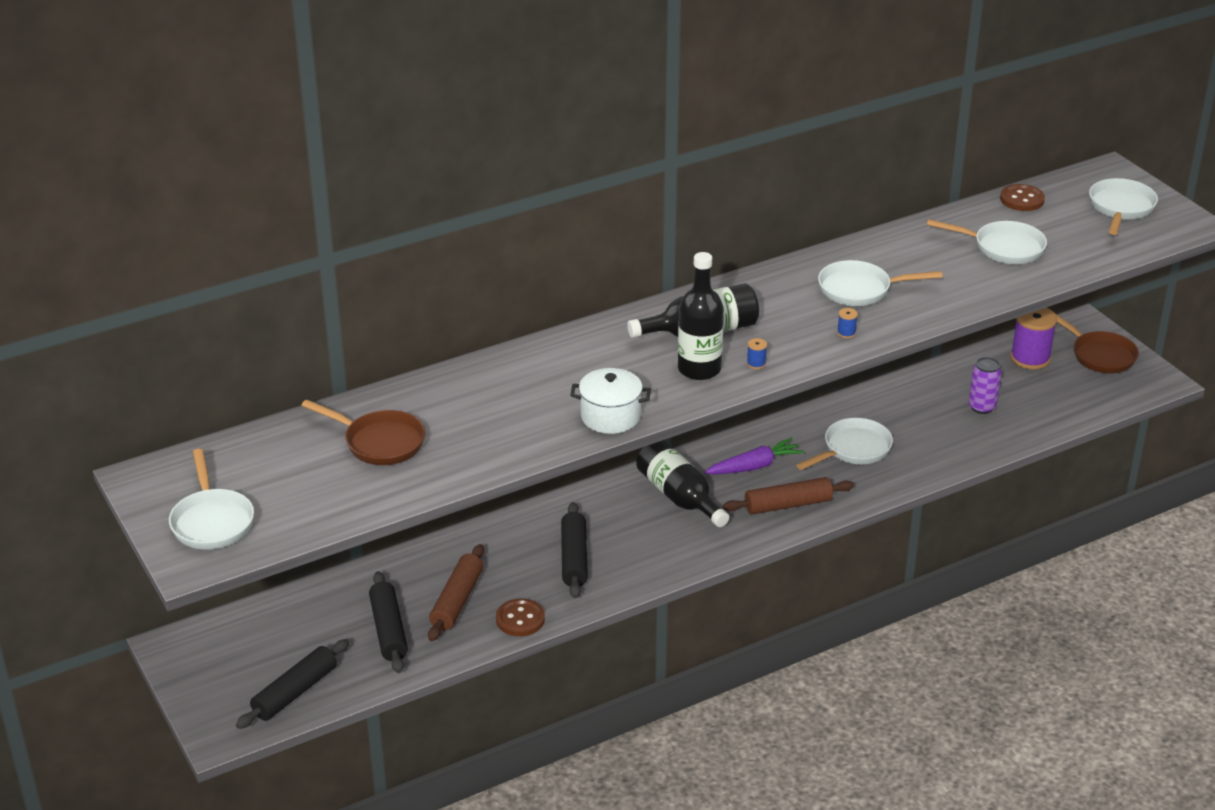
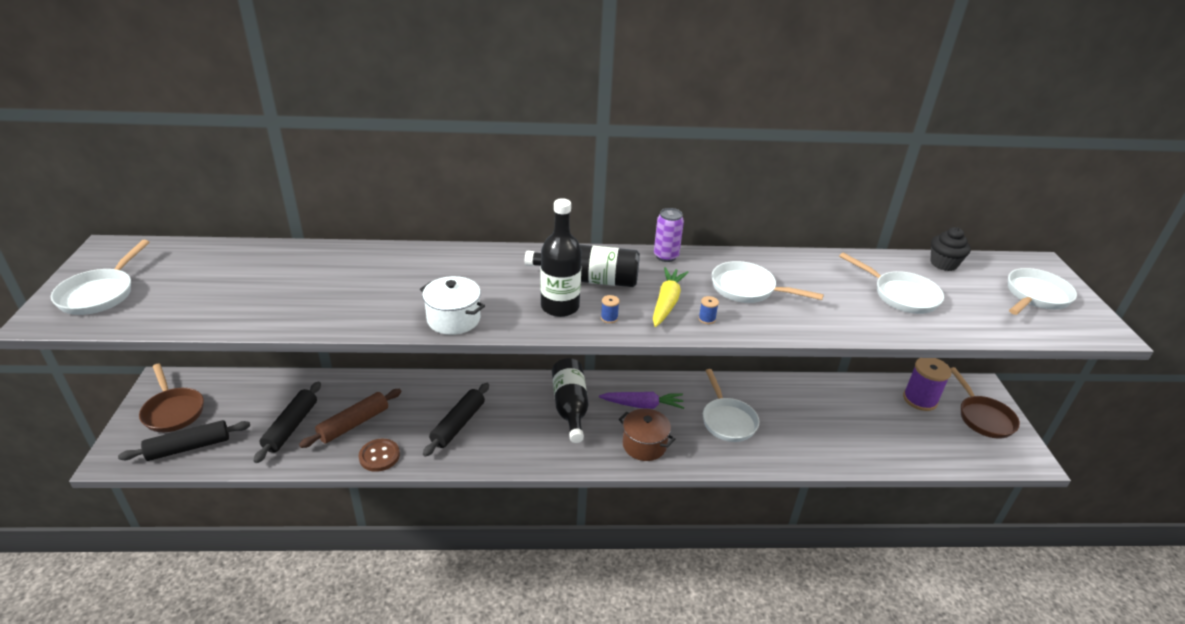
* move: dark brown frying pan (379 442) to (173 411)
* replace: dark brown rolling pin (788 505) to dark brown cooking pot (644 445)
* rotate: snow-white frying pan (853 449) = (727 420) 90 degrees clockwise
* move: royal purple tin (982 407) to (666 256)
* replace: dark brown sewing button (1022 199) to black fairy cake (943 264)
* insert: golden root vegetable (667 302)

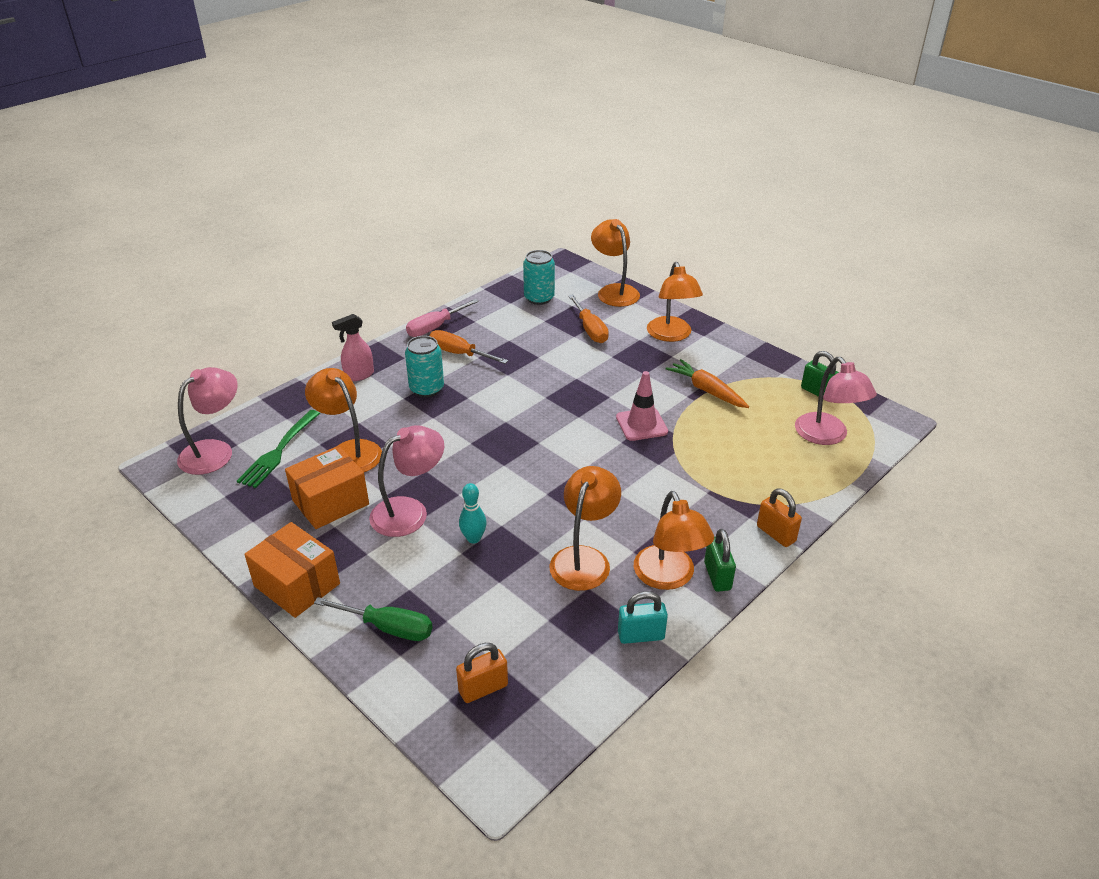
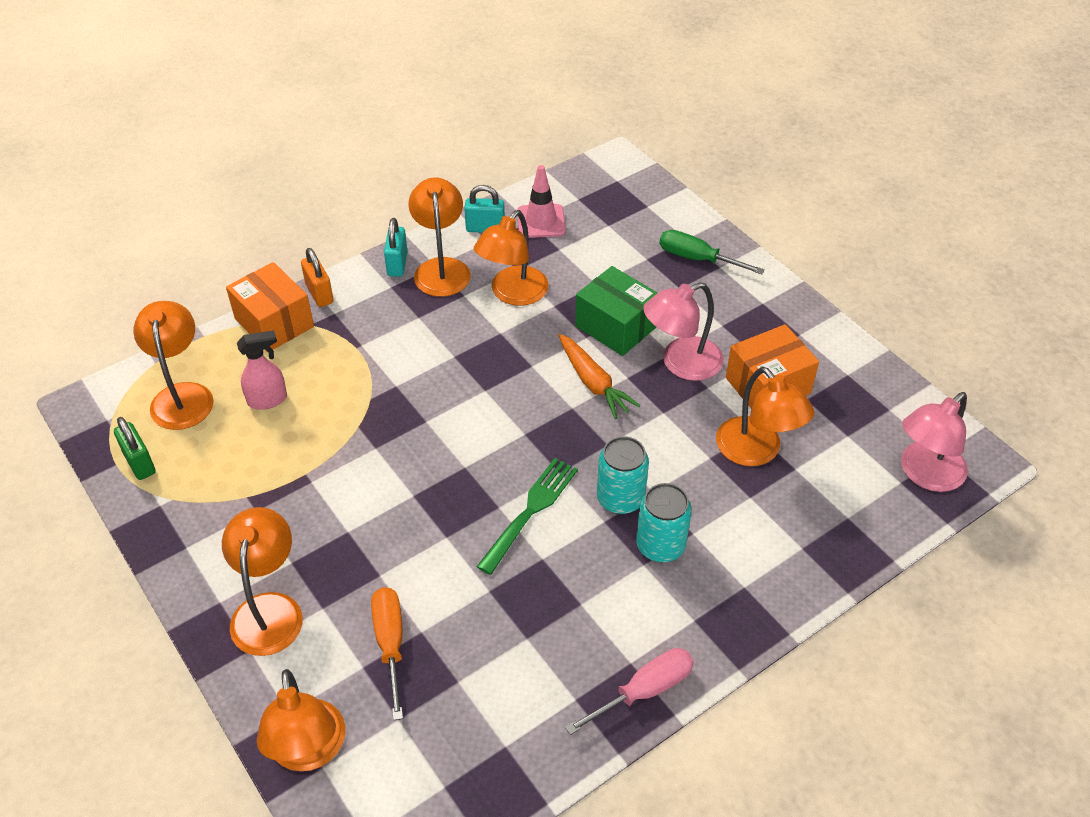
* move: green dinner fork (279 450) to (530 512)
* move: orange-coloured parcel (297 585) to (274 323)
* move: pink spray cleaner (358 375) to (268 400)
* delete: orange-coloured screwdriver (459 354)
* delete: orange-coloured padlock (483 688)
* replace: teal bowling pin (473 538) to green parcel (616 326)
* move: teal tin (539 298) to (620 498)
* move: pink safety cone (641 424) to (541 221)
* move: orange-coloured root vegetable (707 390) to (593 383)
* recolor: green padlock (717 576) to teal padlock (397 264)
* recolor: pink lamp (827 436) to orange-coloured lamp (182 395)

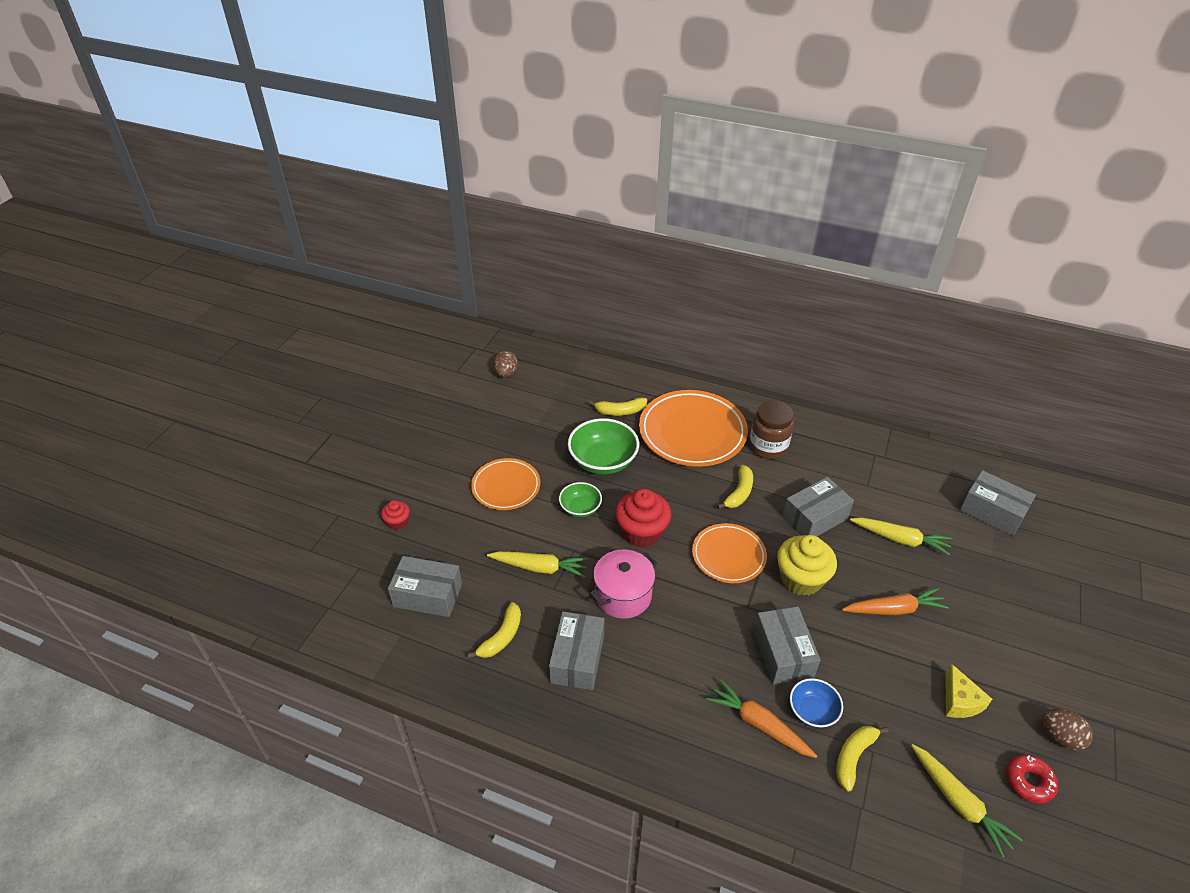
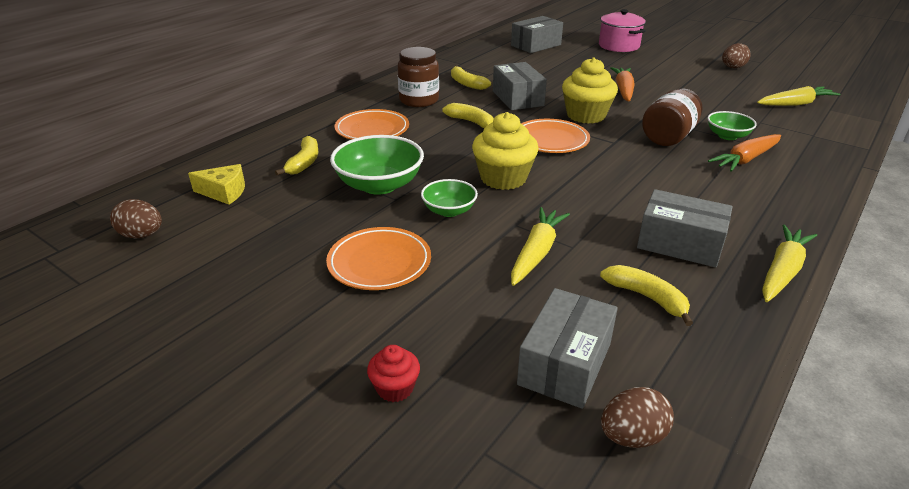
* move: pink cooking pot (623 595) to (619 46)
* recolor: crimson fairy cake (641 532) to golden fairy cake (503 178)
* resize: orange-coloured plate (692 432) = (372 129) x0.60
* replace: grey parcel (783 654) to dark brown jam jar (668 137)
* recolor: royal blue bowl (812 711) to green bowl (727 136)
* move: golden banana (853 757) to (467 84)
* move: golden root vegetable (900 539) to (782 271)
* move: golden cheese (960 701) to (224 192)
* delete: crimson doughnut (1029 781)
* insert: dark brown toy egg (632 436)

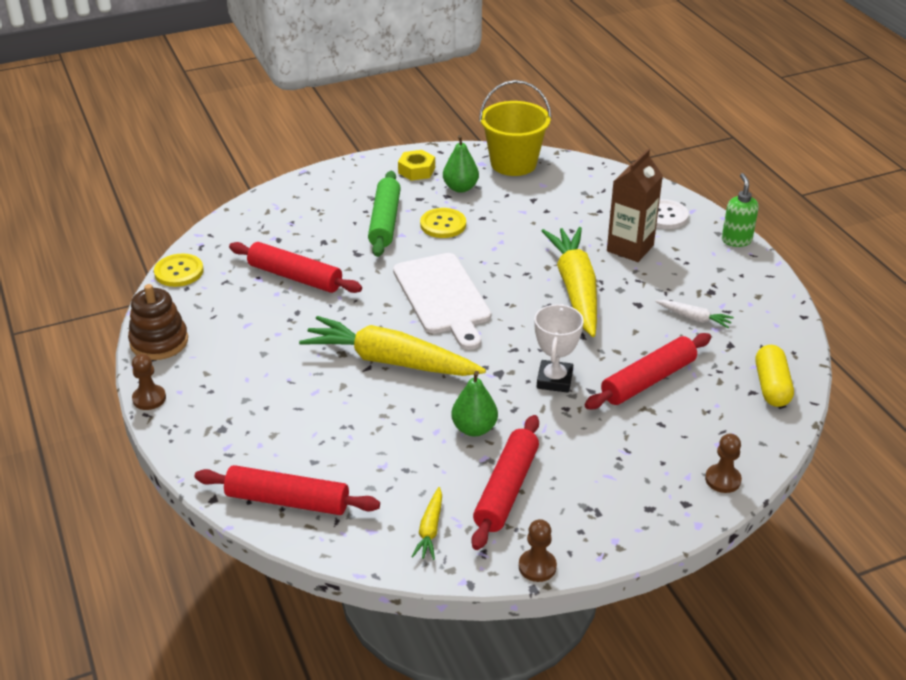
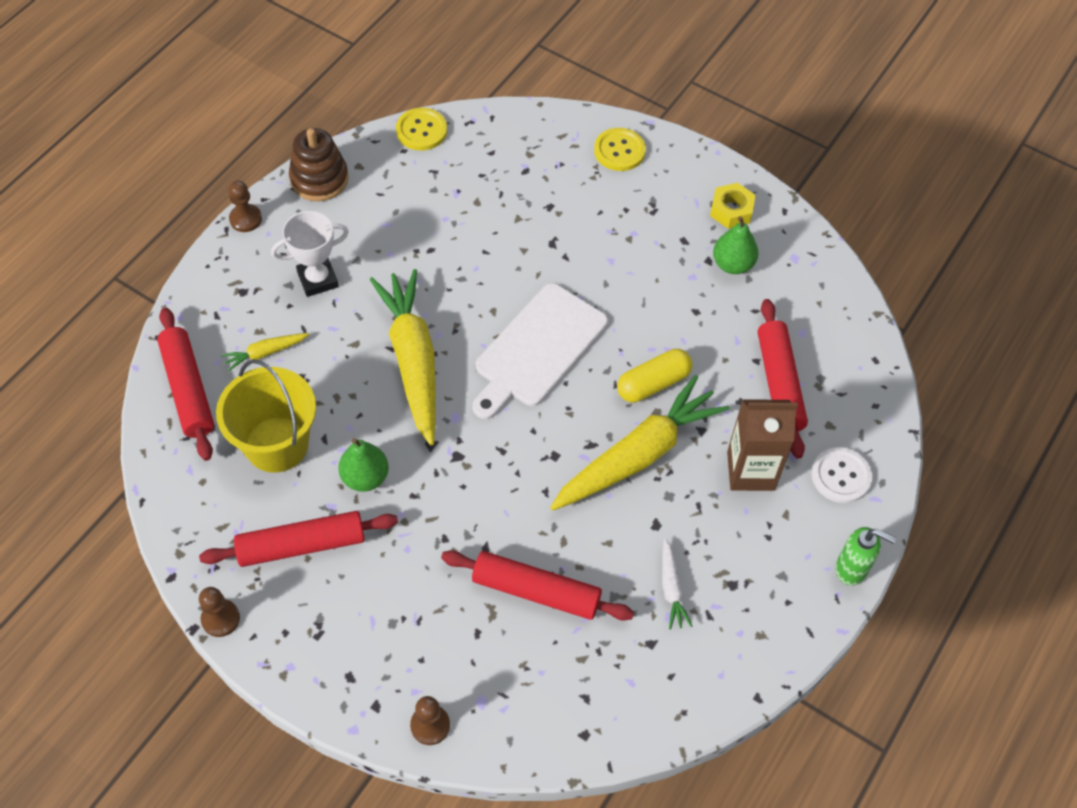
* move: crimson rolling pin (295 277) to (779 383)
* delete: green rolling pin (385 221)
* move: golden root vegetable (430 529) to (265 353)
* move: golden sewing button (443 224) to (619 151)
* move: golden sand bucket (513 163) to (277 444)
* move: snow-white trophy (554 380) to (317 279)
* rotate: green pump bottle (736 240) = (852 569) 60 degrees clockwise
* move: golden capsule (771 386) to (653 383)

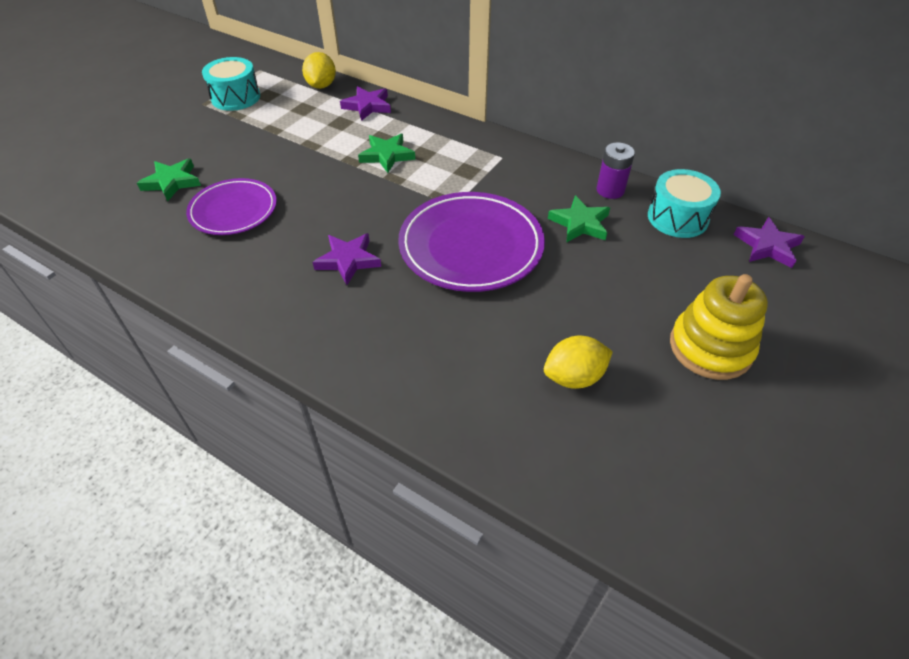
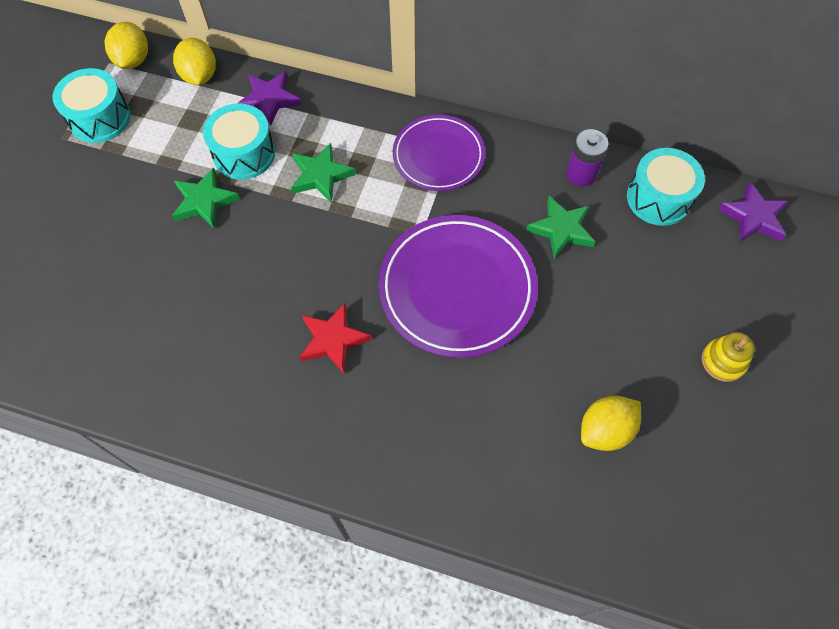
* move: green five-pointed star (172 182) to (204 201)
* move: royal purple plate (233 210) to (438 156)
* recolor: royal purple five-pointed star (348 260) to crimson five-pointed star (333 340)
* resize: golden stacking toy (710 347) = (723 361) x0.55
* insert: golden lemon (133 60)
* insert: teal toy drum (244 153)

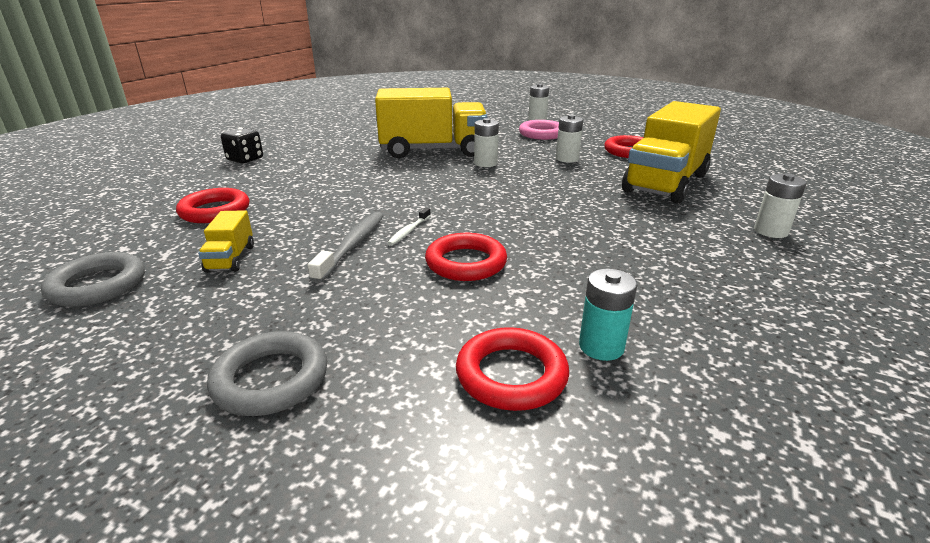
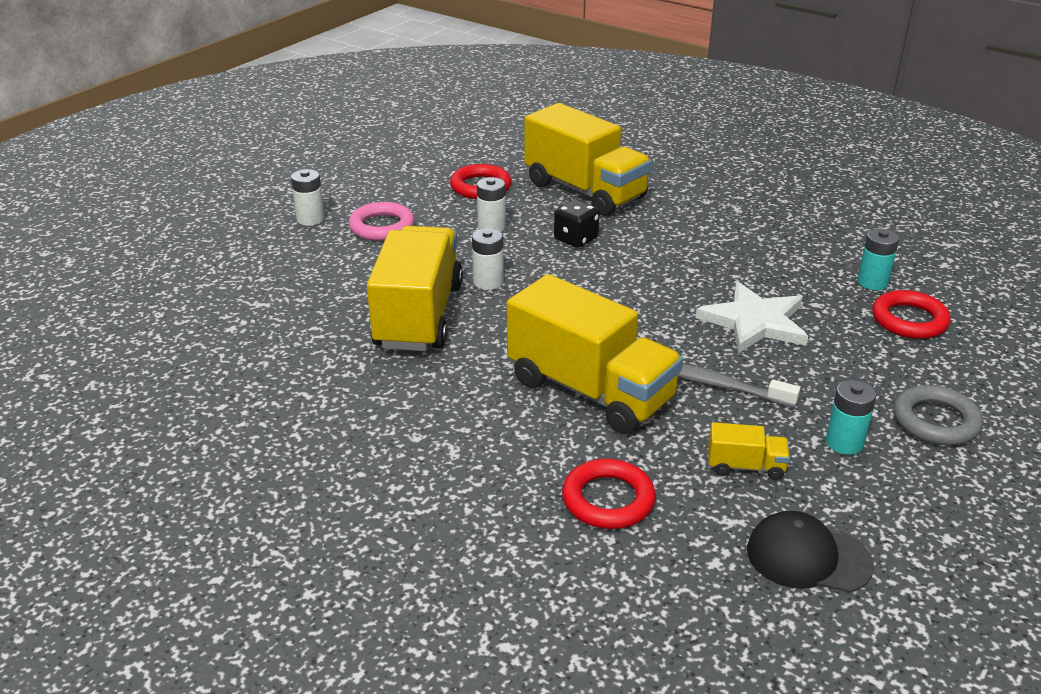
* replace: grey hoop (98 285) to black baseball cap (808 557)
* move: black dice (245 159) to (576 239)
* delete: snow-white dental brush (409 231)
* replace: crimson hoop (466 263) to snow-white five-pointed star (755 322)
* delete: snow-white AA battery (770 231)
* insert: golden lorry (590 391)
* insert: teal AA battery (844 443)

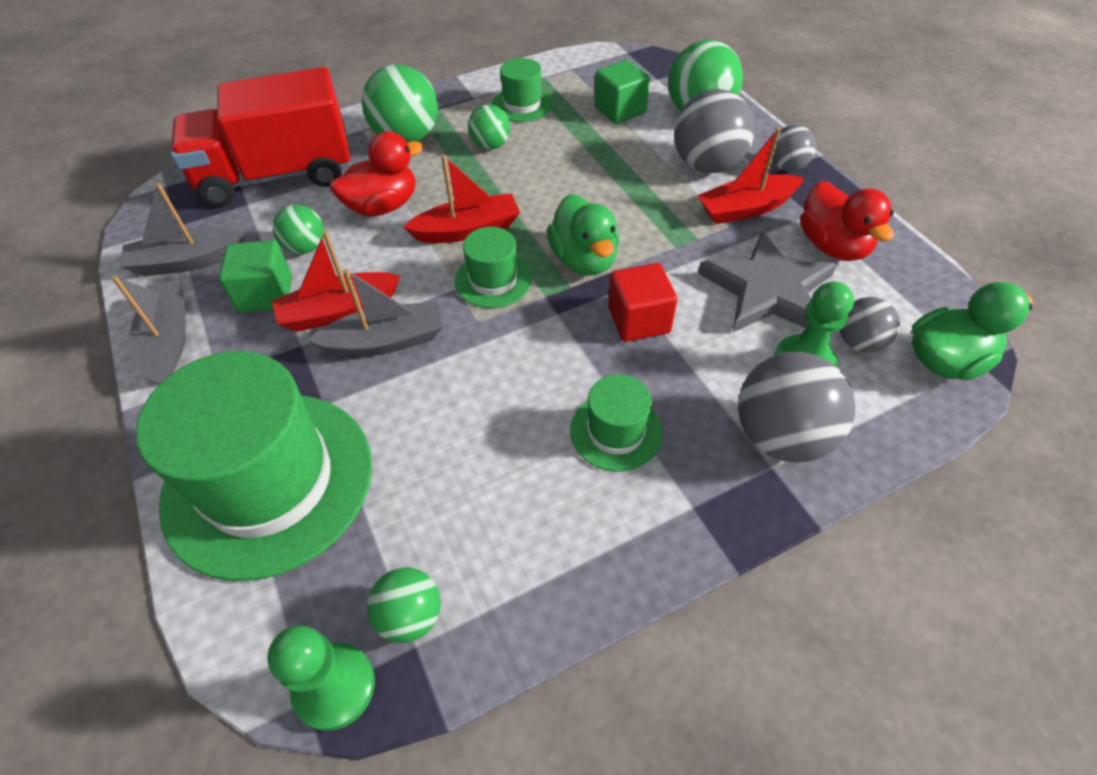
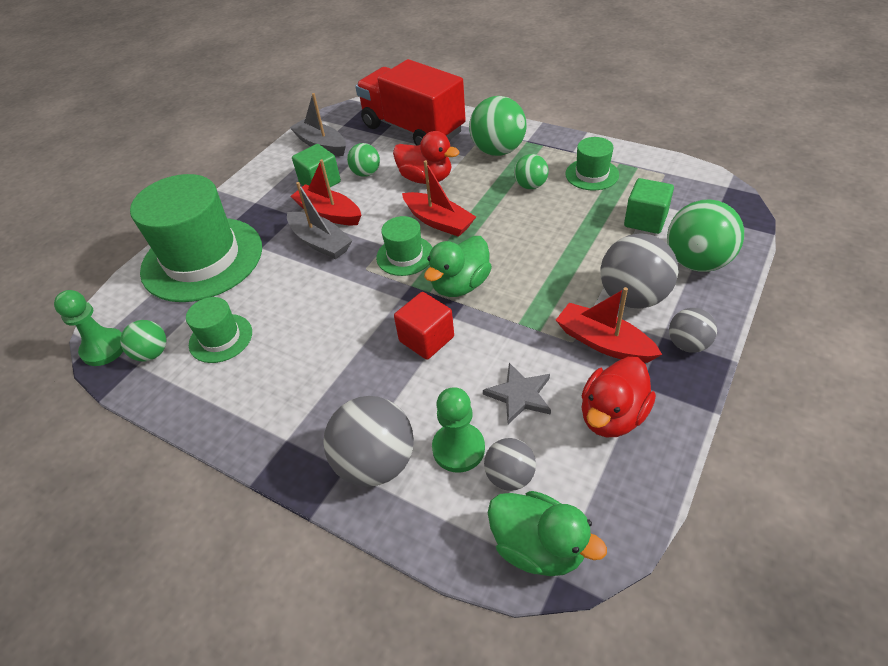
* delete: grey boat (169 339)
* move: green tall hat (616 431) to (221 338)
* resize: grey five-pointed star (768 290) = (519 395) x0.58

